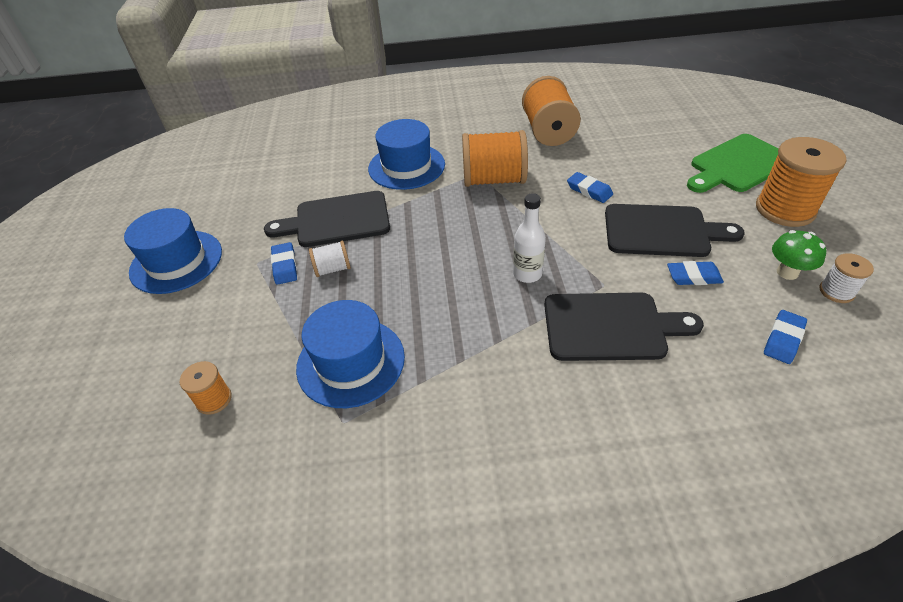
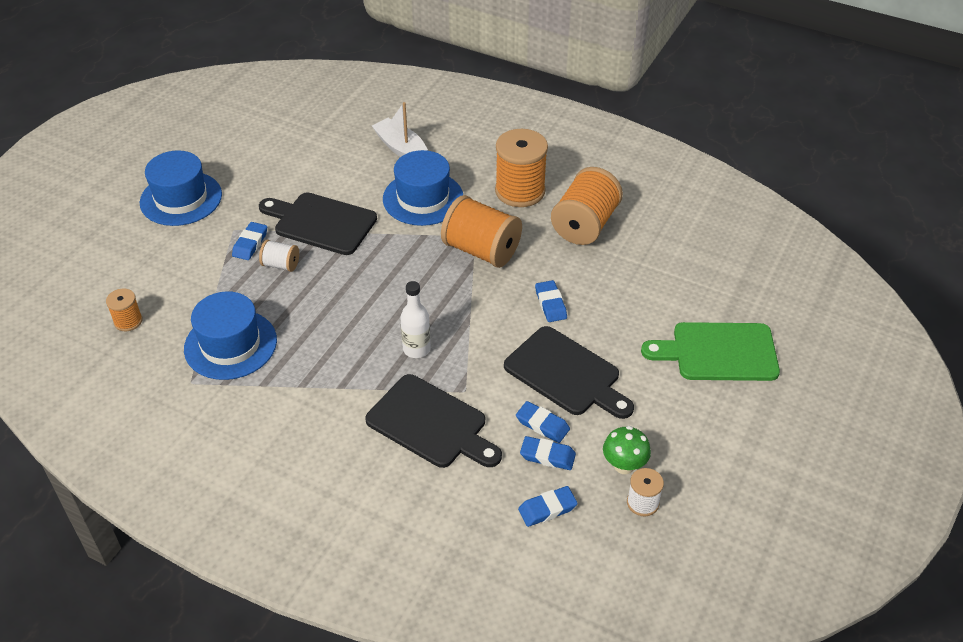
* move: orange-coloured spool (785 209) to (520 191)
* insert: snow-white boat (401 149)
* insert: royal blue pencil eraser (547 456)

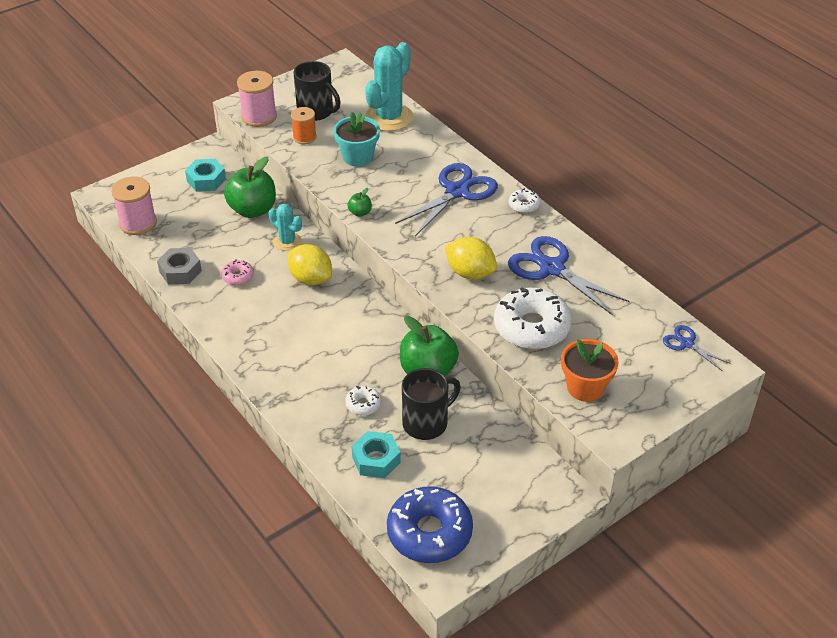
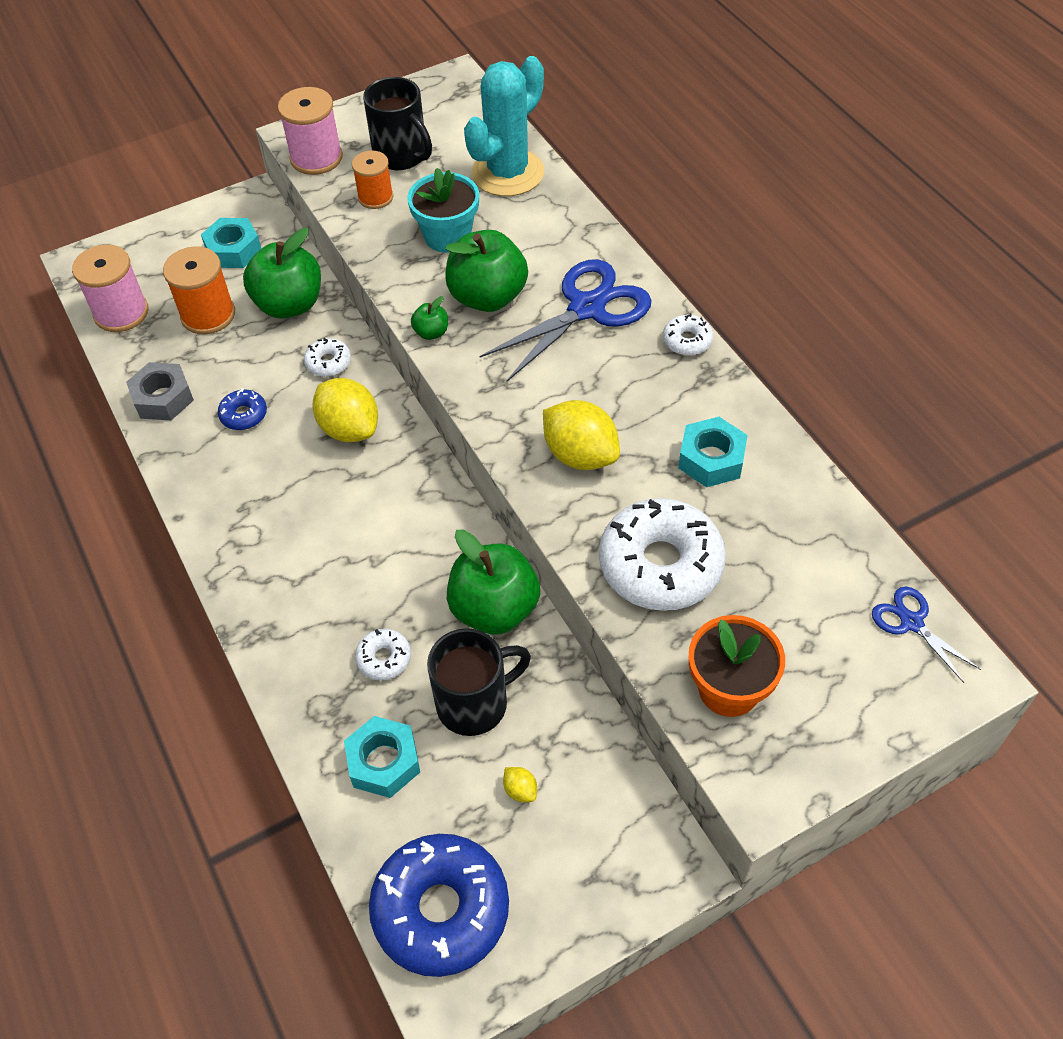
* recolor: pink doughnut (238 276) to royal blue doughnut (244 415)
* replace: teal prickly plant (287 242) to snow-white doughnut (328 363)
* replace: royal blue scissors (551 268) to teal nut (711 459)
* insert: orange-coloured spool (208 315)
* insert: green apple (487 297)
* insert: golden lemon (520 790)

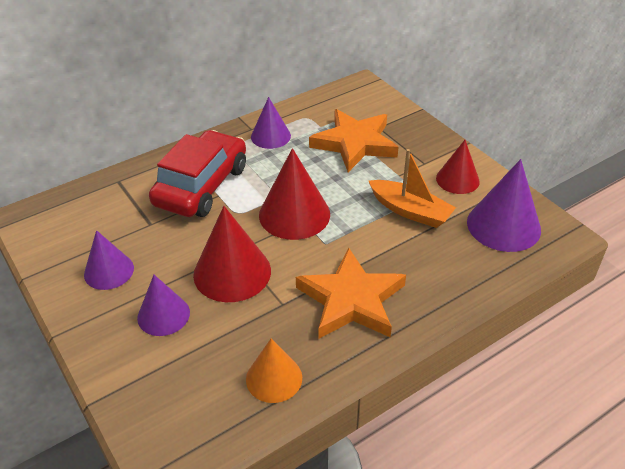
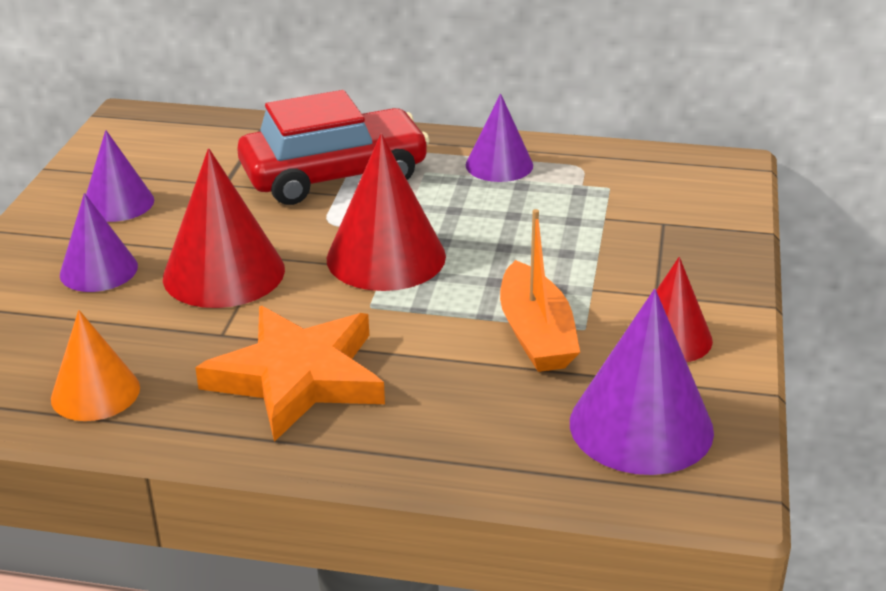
* delete: orange-coloured five-pointed star (355 143)

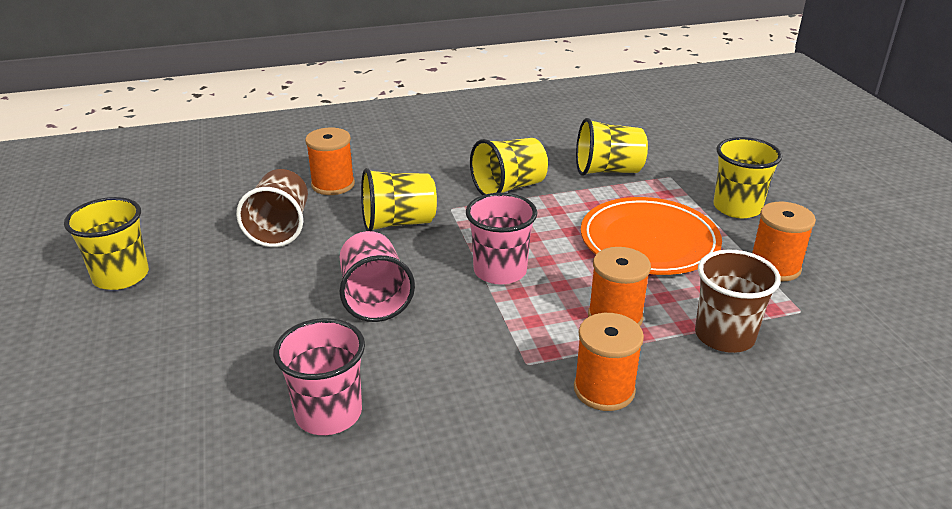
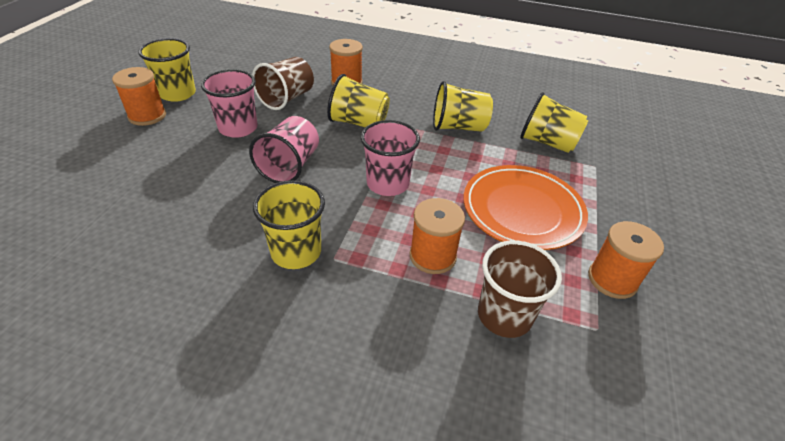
* move: pink beaker (328 413) to (238 128)
* move: orange-coloured spool (604 389) to (147 116)
* move: golden beaker (737 208) to (296 252)

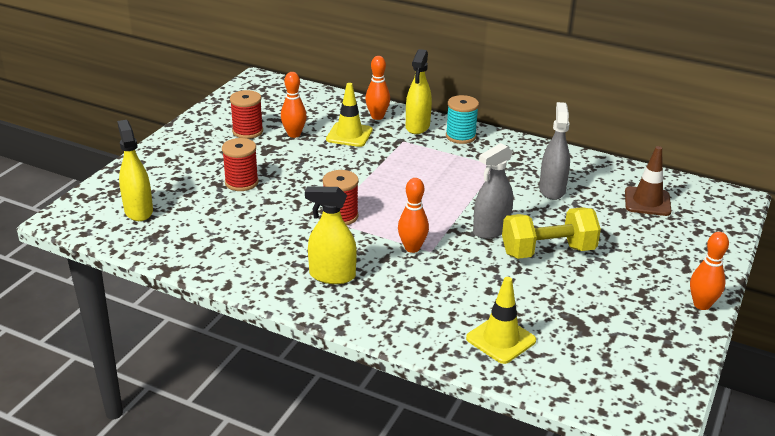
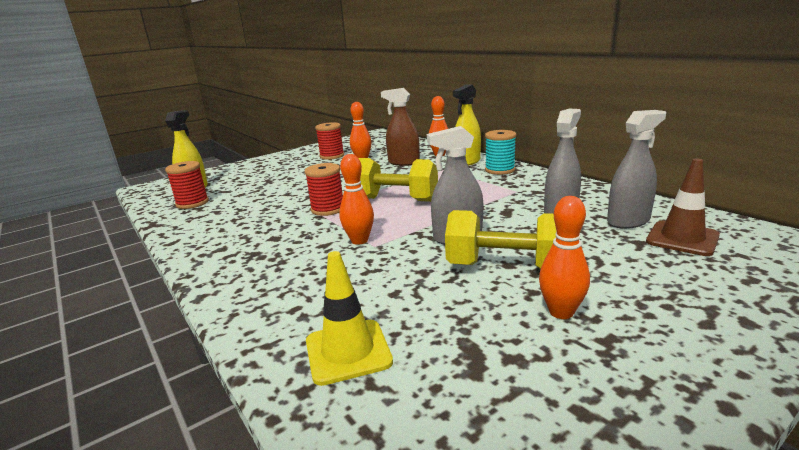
* move: crimson spool (241 182) to (192 203)
* delete: golden spray cleaner (332 275)
* replace: golden safety cone (349 135) to dark brown spray cleaner (403 162)
* move: orange-coloured bowling pin (701 305) to (561 312)
* insert: golden dumbbell (395 199)
* insert: grey spray cleaner (628 221)

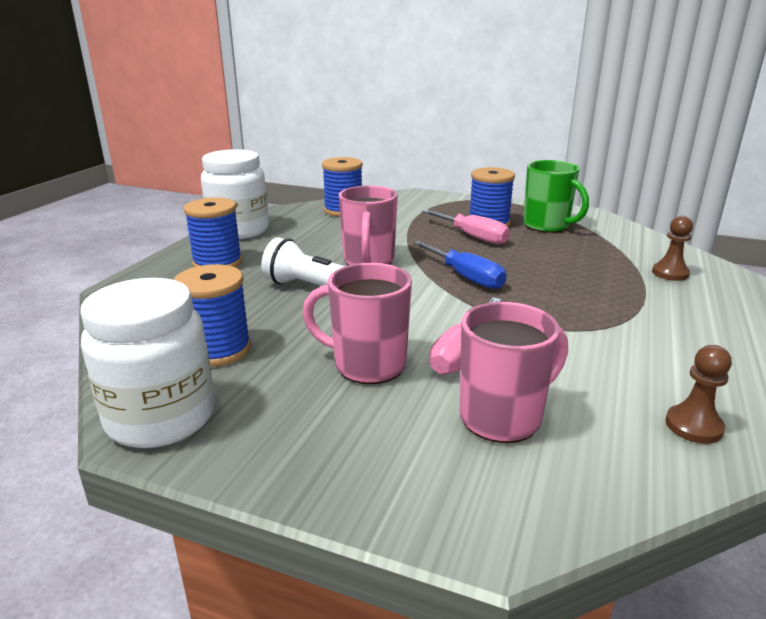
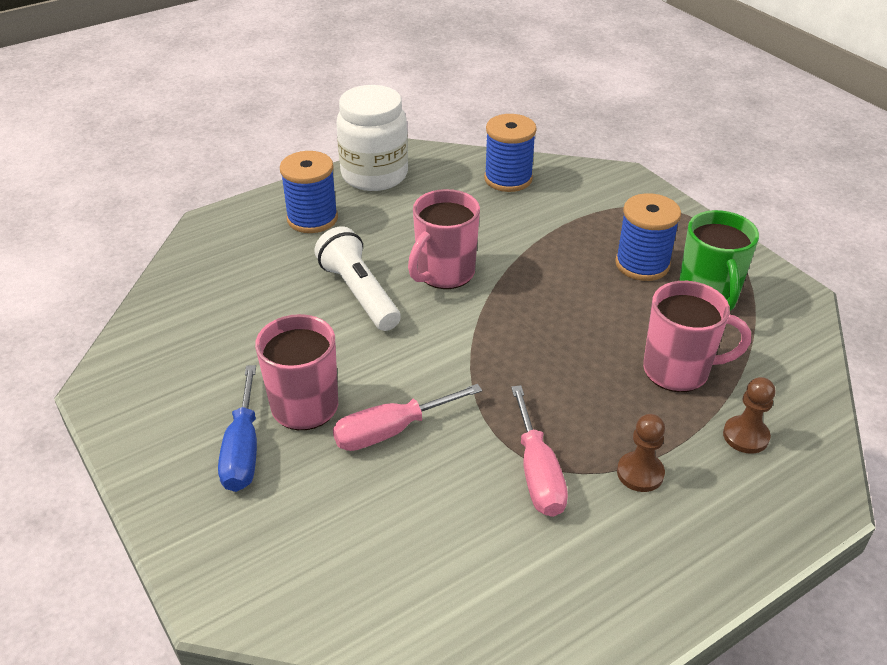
* delete: snow-white jam jar (161 418)
* delete: royal blue spool (218 350)
* move: royal blue screwdriver (466 277) to (243 450)
* move: pink screwdriver (473 237) to (537 473)
* move: pink tea mug (502 417) to (678 371)
* move: dark brown pawn (693 426) to (640 473)

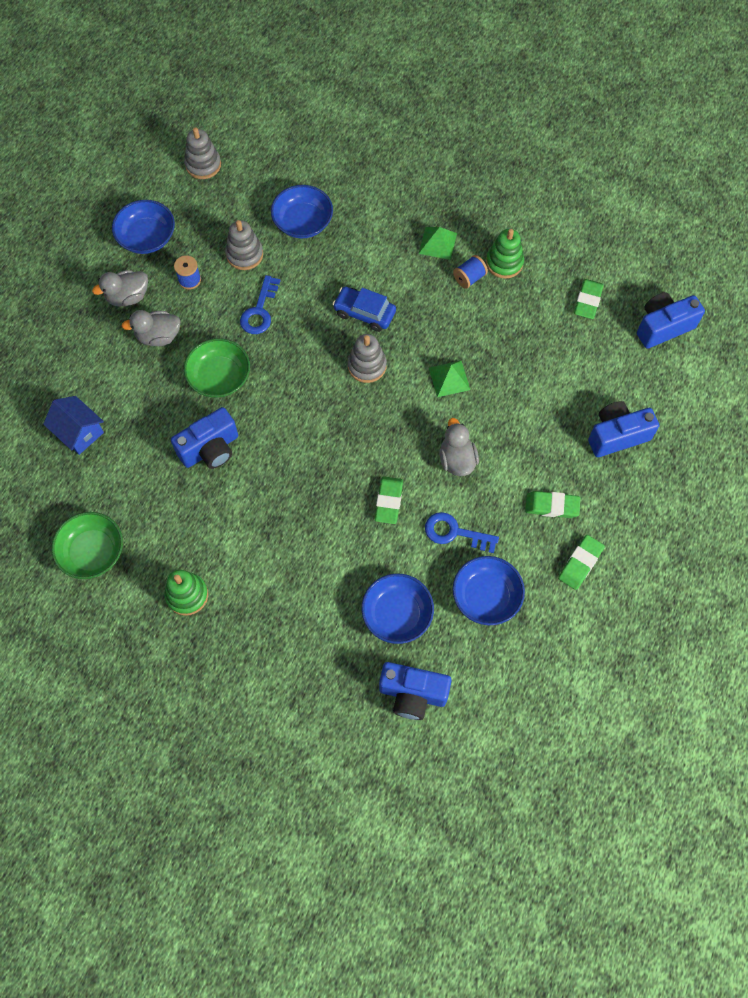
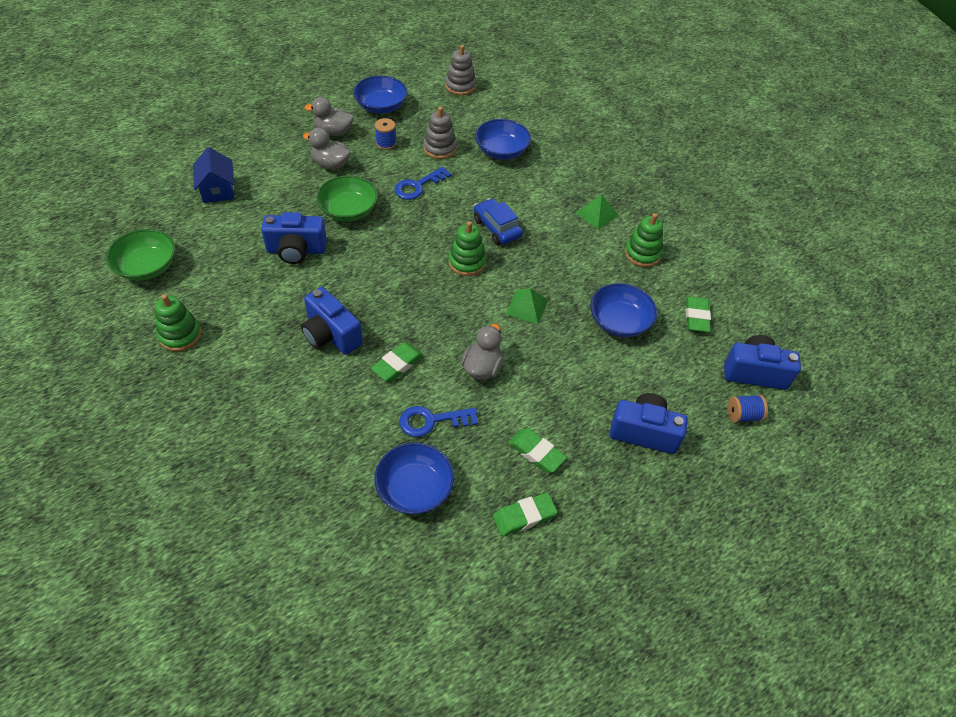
* recolor: grey stacking toy (367 366) to green stacking toy (467 262)
* move: royal blue bowl (397 614) to (619 321)
* move: royal blue photo camera (412 694) to (331 335)
* rotate: royal blue key (455 532) = (432 421) 60 degrees counterclockwise
* move: royal blue spool (469 278) to (743 415)
* rotate: green pencil eraser (587 301) = (696 317) 45 degrees counterclockwise

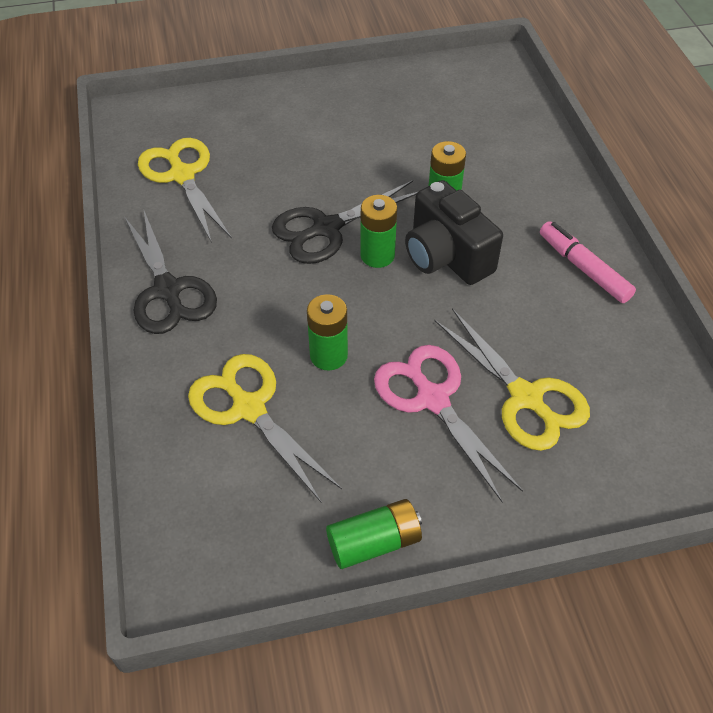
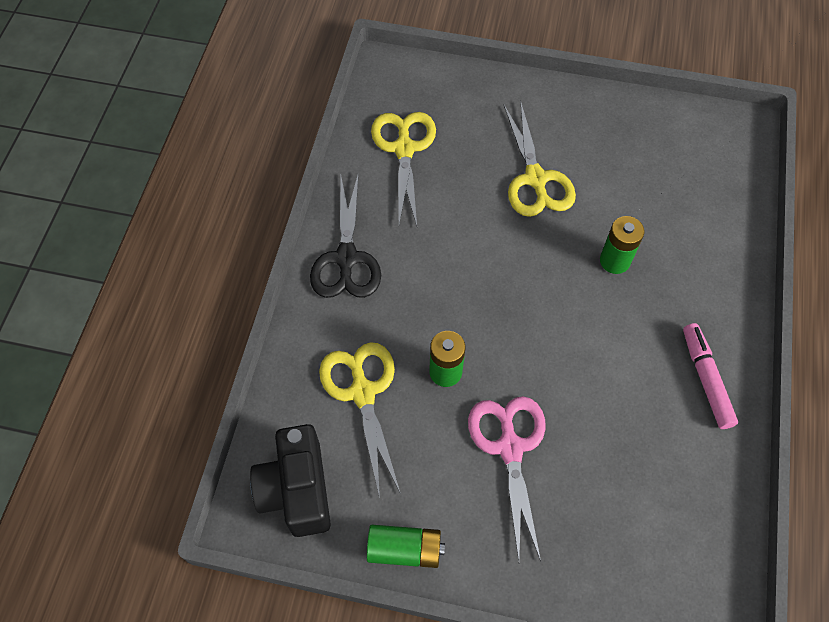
* delete: black scissors (326 228)
* delete: green AA battery (377 255)
* move: black photo camera (446 256) to (297 490)
* move: golden scissors (525 397) to (535 179)

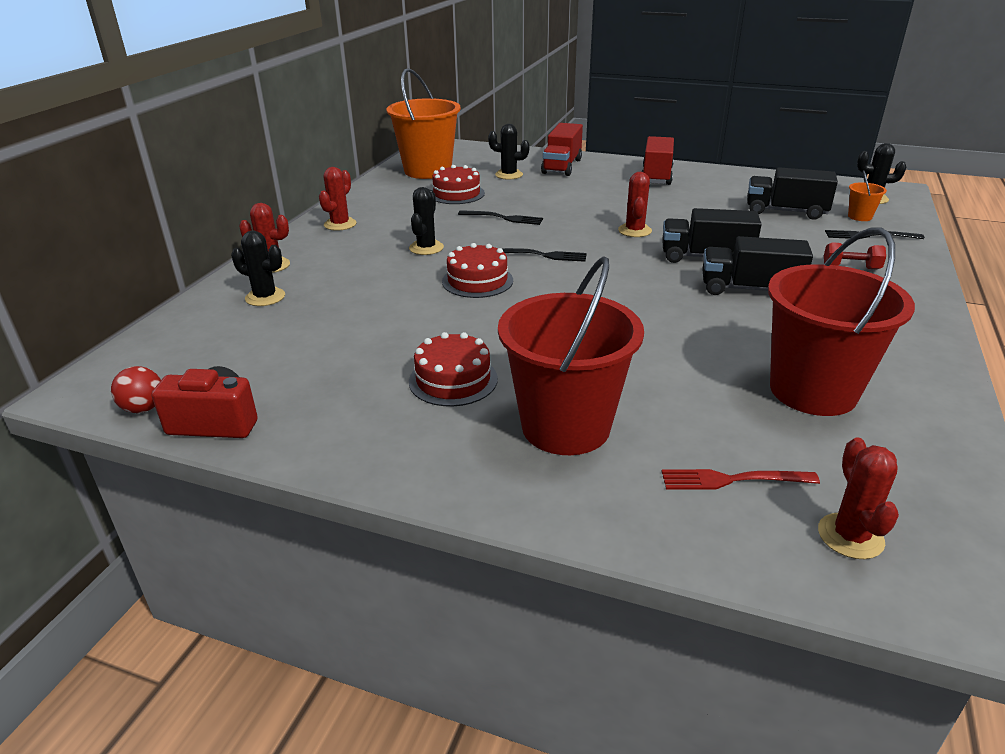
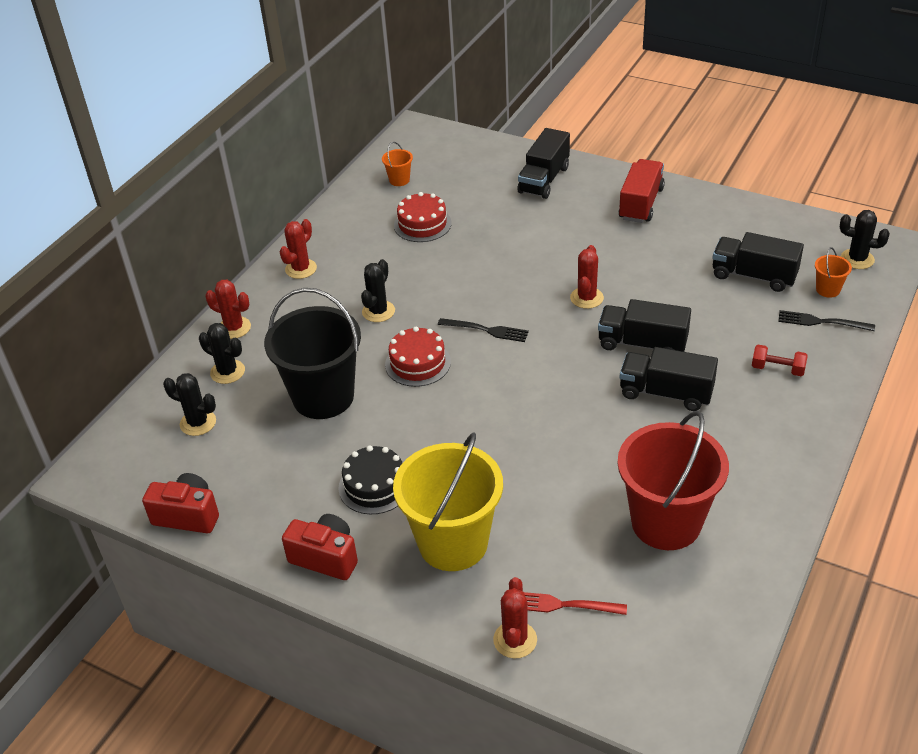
* delete: crimson sphere (144 408)
* resize: orange-coloured sand bucket (427 171) = (399 180) x0.41
* recolor: crimson cake (453 380) to black cake (375 486)
* delete: black dinner fork (503 218)
* move: black prickly plant (509 175) to (198 423)
* recolor: crimson sand bucket (565 426) to golden sand bucket (453 543)
* recolor: crimson lorry (562 166) to black lorry (544 180)
* move: crimson prickly plant (850 536) to (515 640)
* insert: black sand bucket (323 397)
* insert: crimson photo camera (326 557)

